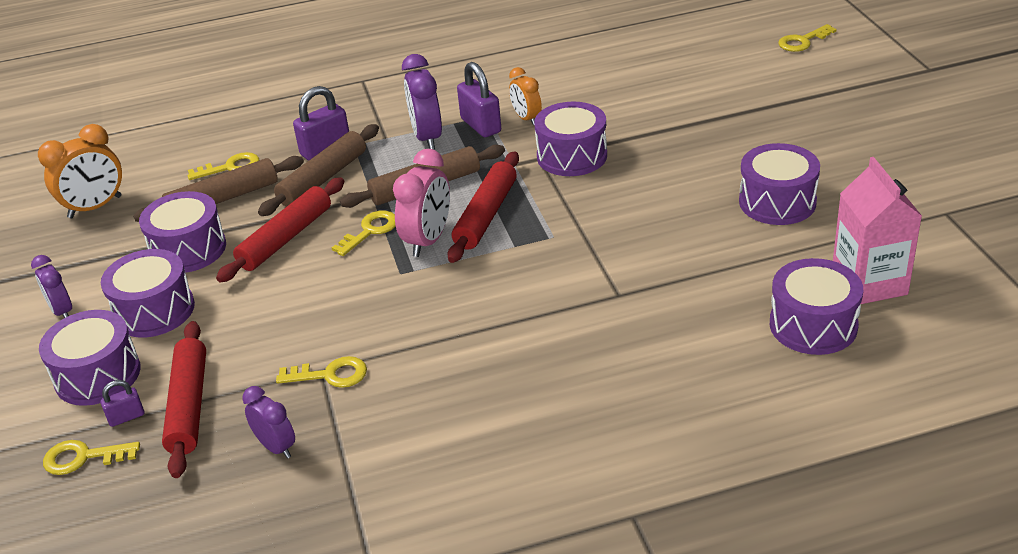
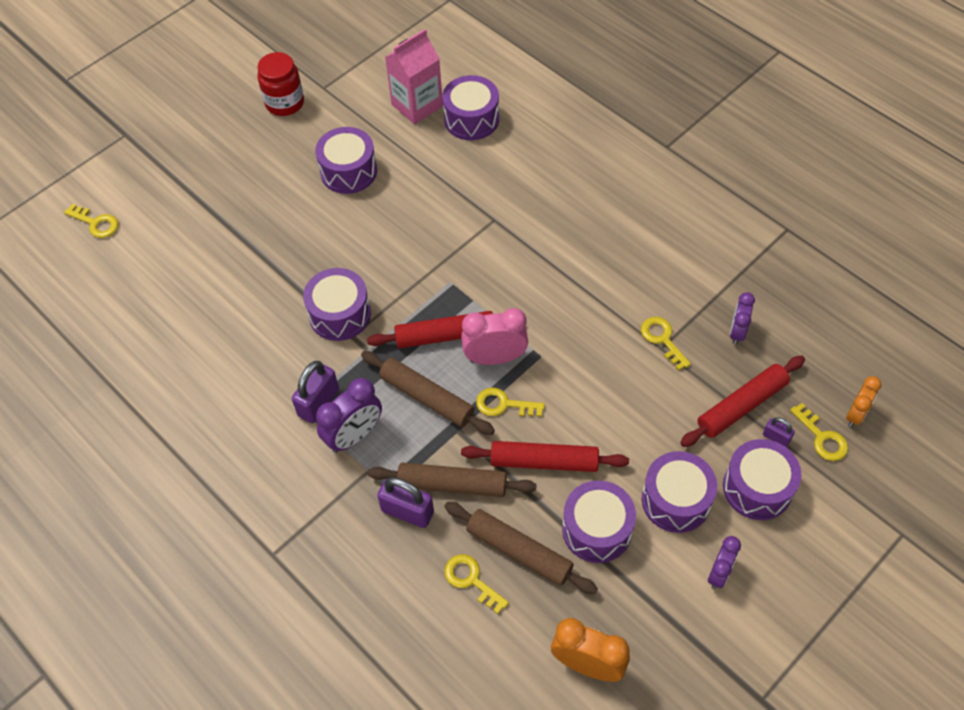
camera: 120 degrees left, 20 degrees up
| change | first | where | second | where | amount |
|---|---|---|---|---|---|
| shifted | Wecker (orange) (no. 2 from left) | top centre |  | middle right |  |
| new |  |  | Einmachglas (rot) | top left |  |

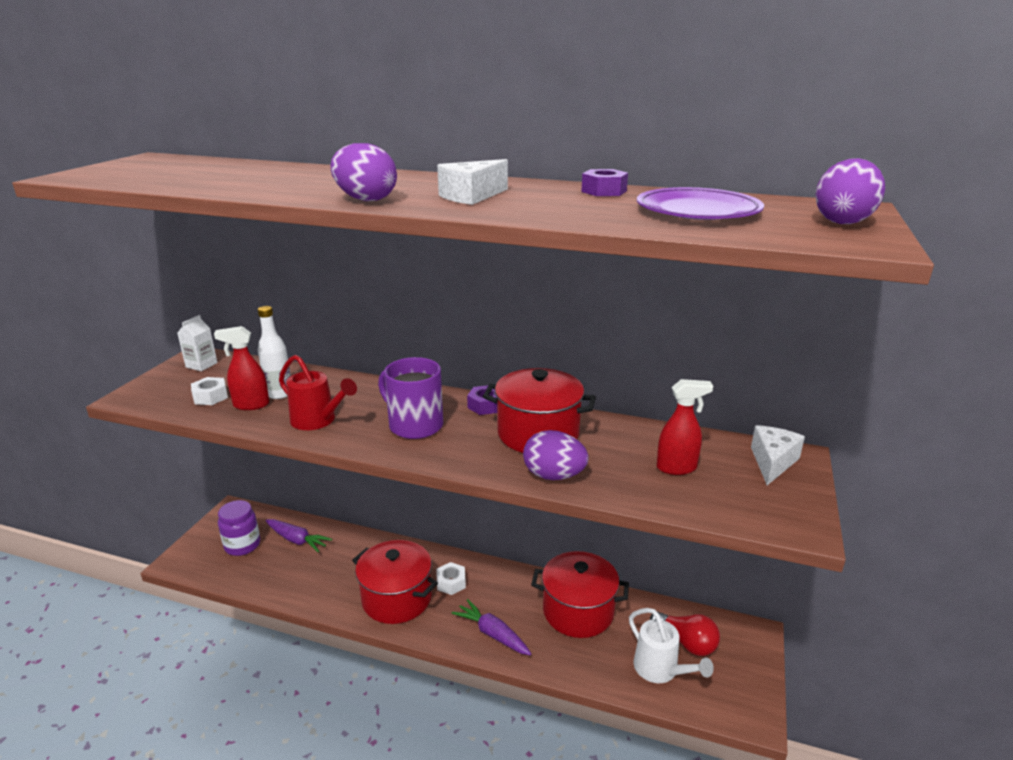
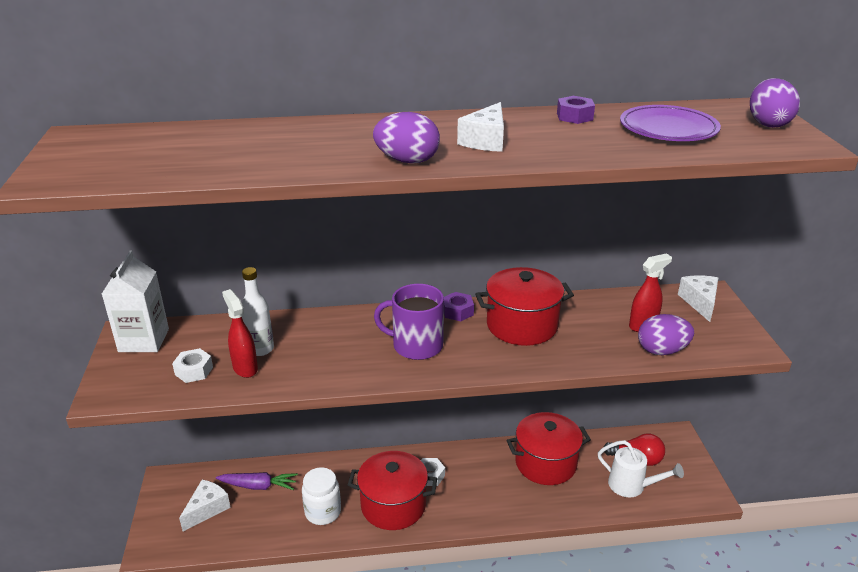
camera: 25 degrees left, 5 degrees up
| change | first | where | second | where | amount |
|---|---|---|---|---|---|
| scaled | Getränkekarton (weiß) | middle left |  | middle left | x1.72 |
| rotated | Sprühflasche (rot) (no. 1 from left) | middle left |  | middle left | 90 degrees clockwise |
| swapped | Einmachglas (lila) | bottom left | Käse (weiß) (no. 1 from left) | bottom left |  |
| gone | Gießkanne (rot) | middle left |  |  |  |
| gone | Karotte (lila) (no. 2 from left) | bottom centre |  |  |  |
| shifted | Ei (lila) (no. 2 from left) | centre |  | middle right |  |
| new |  |  | Einmachglas (weiß) | bottom centre |  |

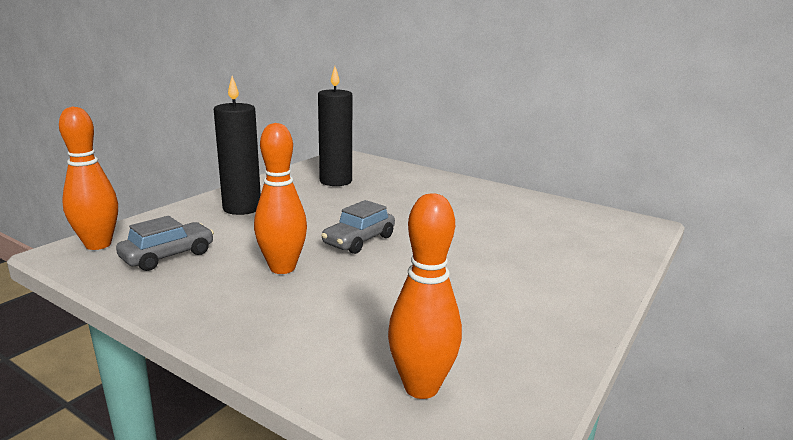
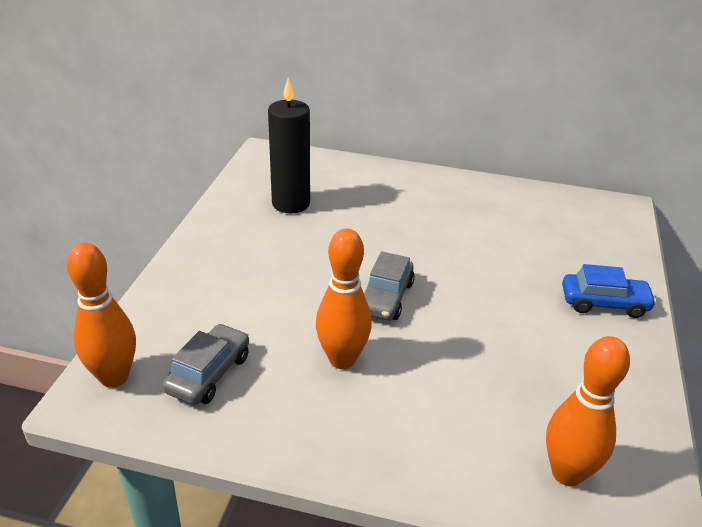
camera: 20 degrees left, 15 degrees up
| change | first | where | second | where | amount |
|---|---|---|---|---|---|
| gone | Kerze (schwarz) (no. 1 from left) | top left |  |  |  |
| new |  |  | Auto (blau) | middle right |  |

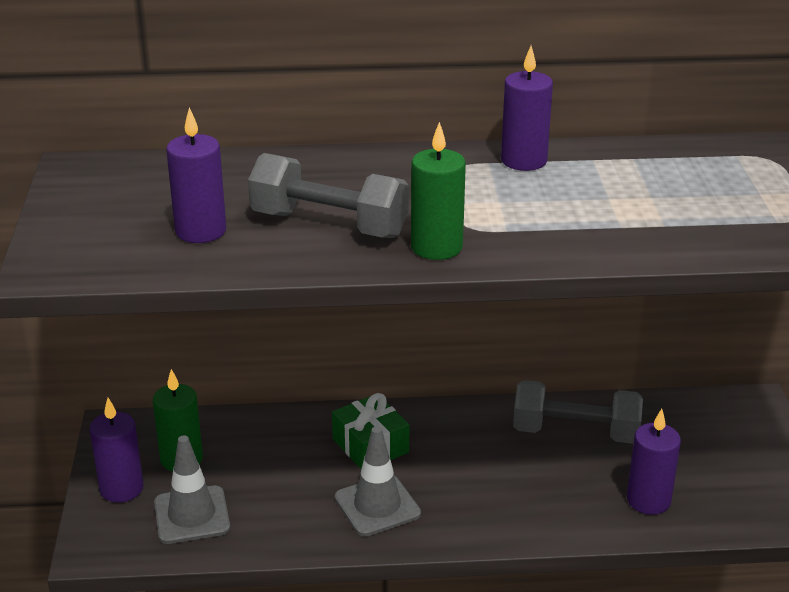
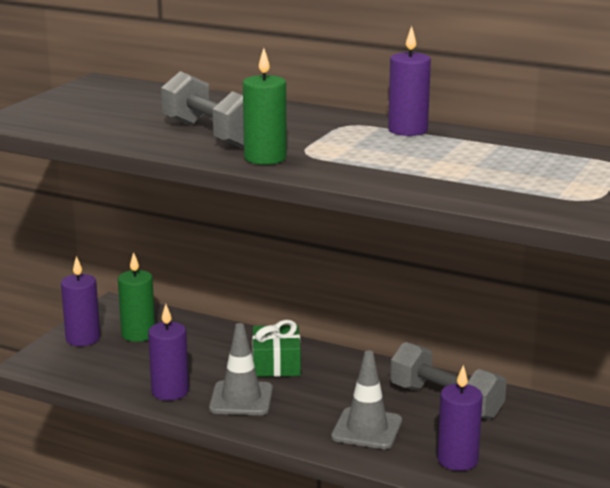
camera: 30 degrees right, 10 degrees down
| change | first | where | second | where | amount |
|---|---|---|---|---|---|
| shifted | Leitkegel (grau) (no. 1 from left in the first image) | bottom left | Leitkegel (grau) (no. 2 from left) | bottom centre |  |
| shifted | Kerze (lila) (no. 2 from left) | top left |  | bottom left |  |

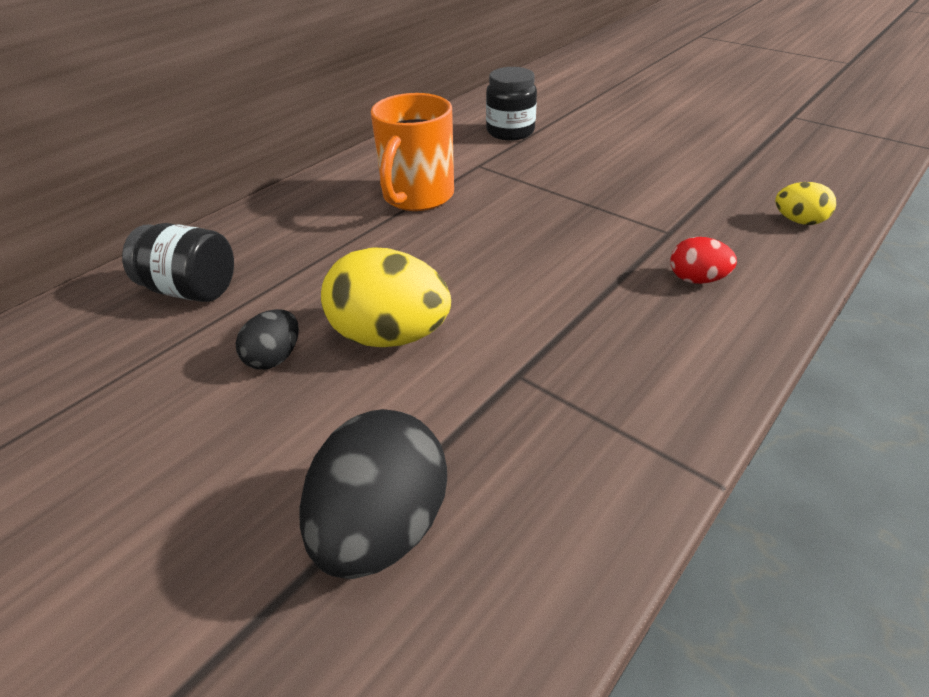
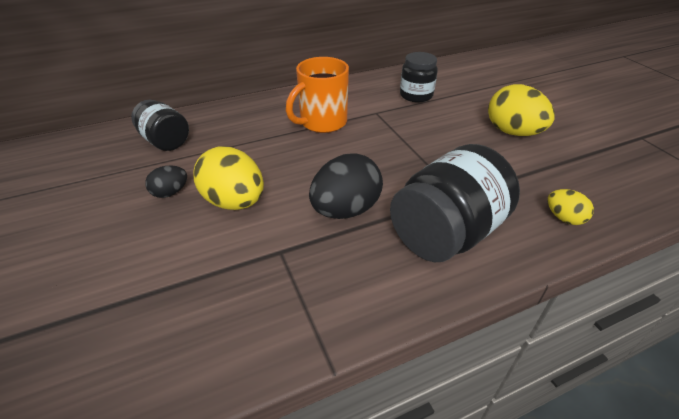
camera: 25 degrees right, 0 degrees up
| change | first | where | second | where | amount |
|---|---|---|---|---|---|
| shifted | Ei (schwarz) (no. 2 from left) | bottom centre |  | centre |  |
| swapped | Ei (rot) | middle right | Einmachglas (schwarz) (no. 3 from left) | middle right |  |
| new |  |  | Ei (gelb) (no. 2 from left) | top right |  |

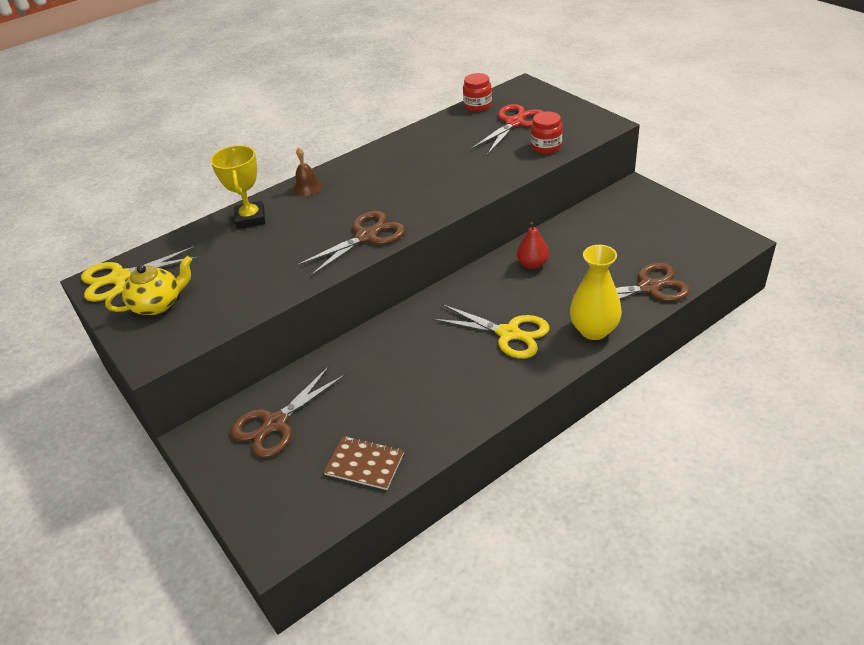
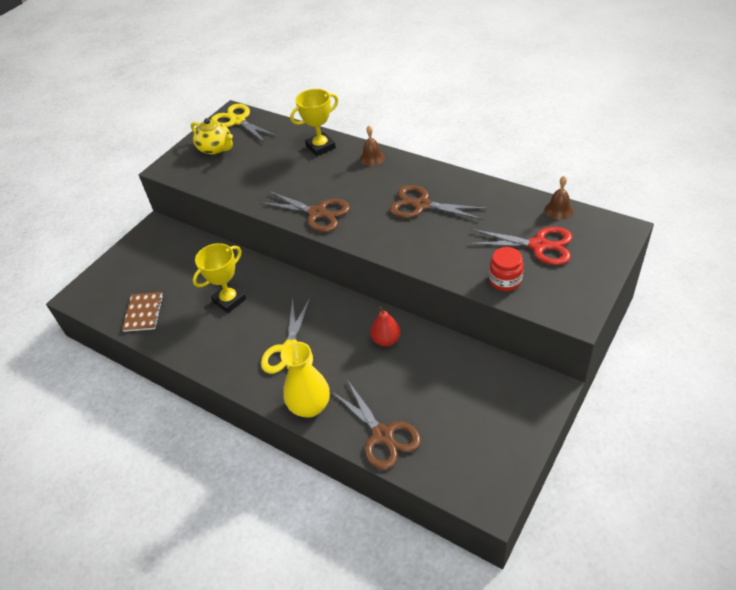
camera: 70 degrees right, 5 degrees up
| change | first | where | second | where | amount |
|---|---|---|---|---|---|
| shifted | Schere (braun) (no. 1 from left in the first image) | middle left | Schere (braun) (no. 3 from left) | centre |  |
| swapped | Einmachglas (rot) (no. 1 from left) | top centre | Glocke (braun) (no. 2 from left) | middle right |  |
| new |  |  | Pokal (gelb) (no. 1 from left) | middle left |  |

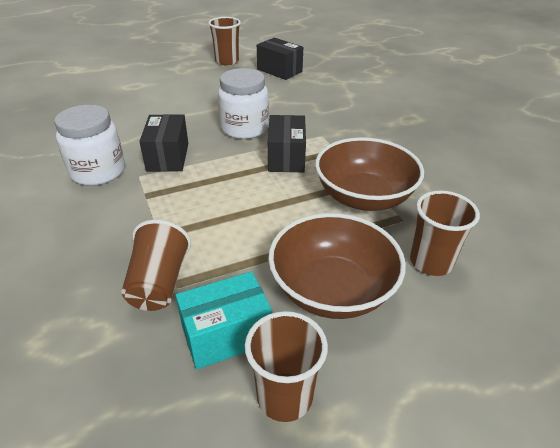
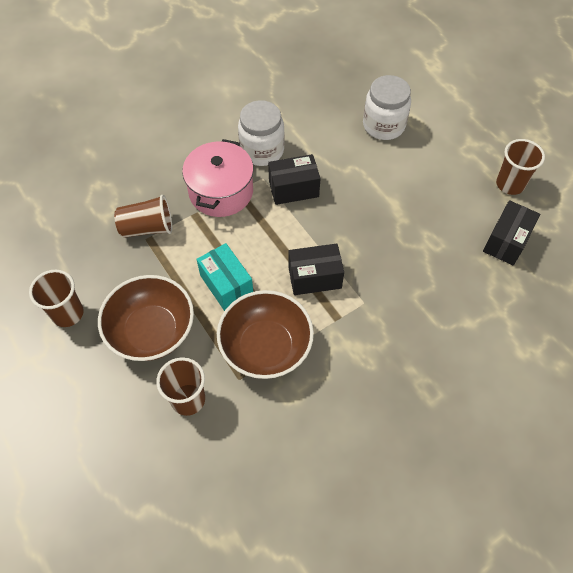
camera: 80 degrees right, 20 degrees up
| change | first | where | second | where | amount |
|---|---|---|---|---|---|
| shifted | Schachtel (türkis) | bottom centre |  | centre |  |
| shifted | Einmachglas (weiß) (no. 2 from left) | top centre |  | top right |  |
| new |  |  | Kochtopf (rosa) | top centre |  |

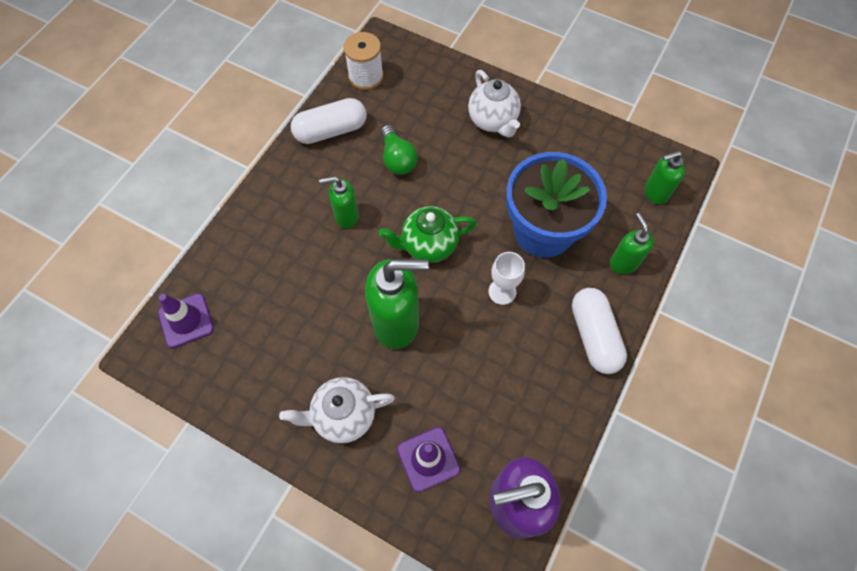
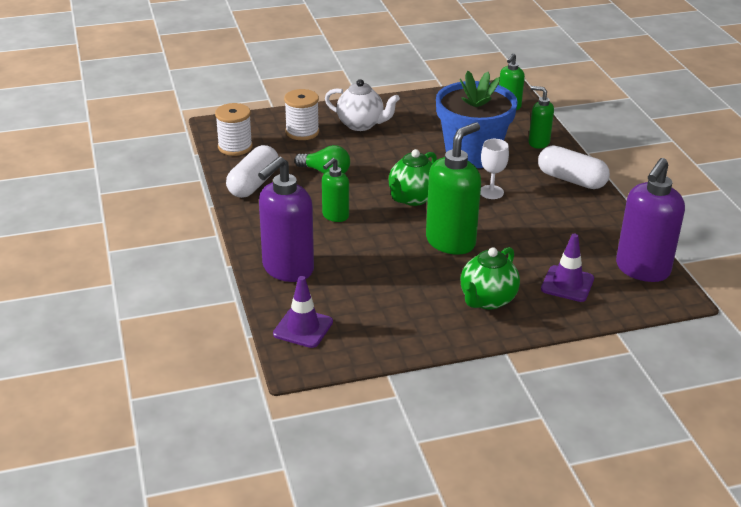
camera: 45 degrees left, 30 degrees down
| change | first | where | second | where | amount |
|---|---|---|---|---|---|
| repainted | Teekanne (weiß) (no. 1 from left) | bottom centre | Teekanne (grün) (no. 2 from left) | centre |  |
| new |  |  | Seifenspender (lila) (no. 1 from left) | centre |  |
| new |  |  | Garnrolle (weiß) (no. 2 from left) | top centre |  |

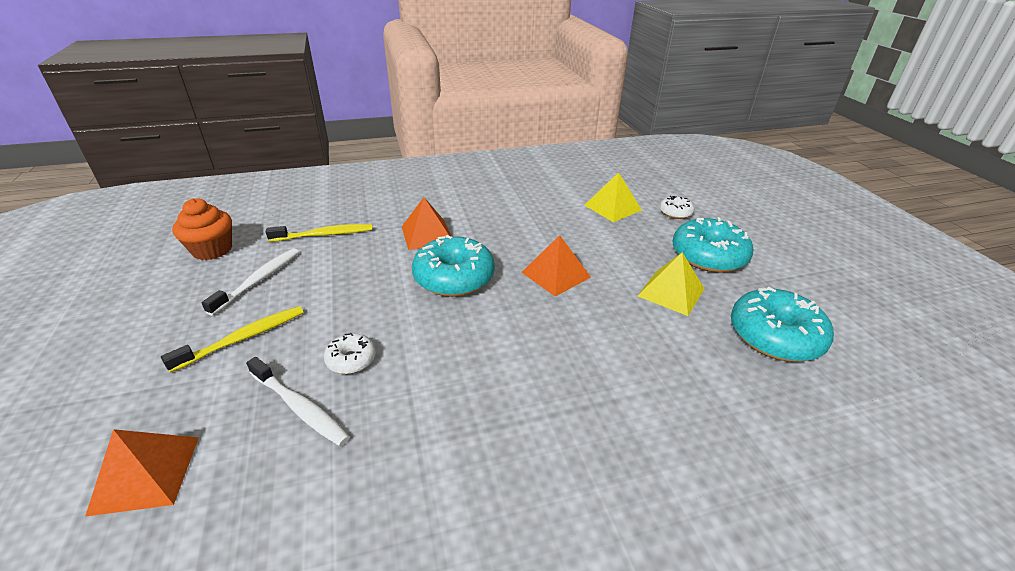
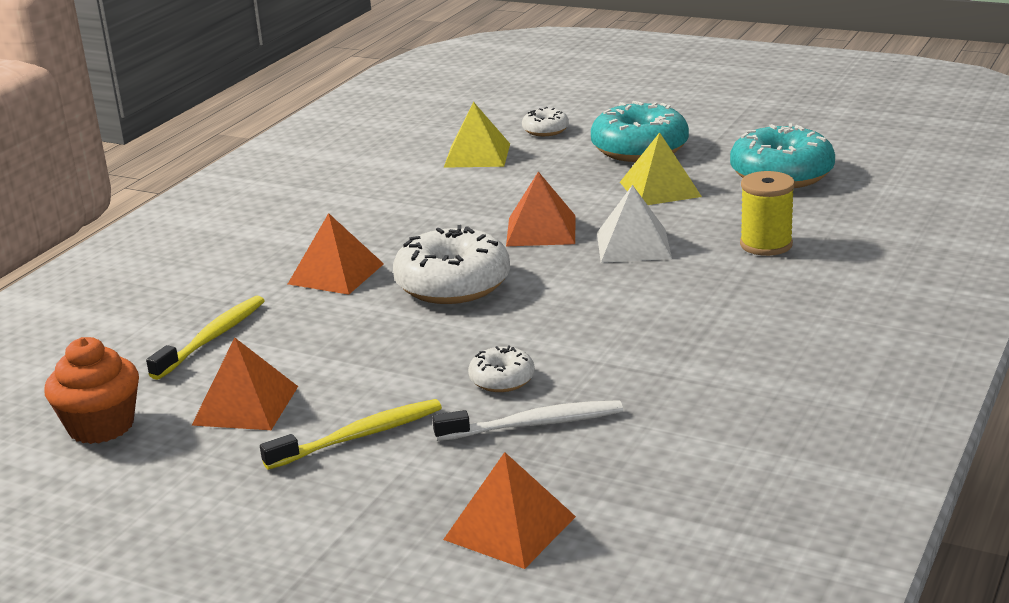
camera: 45 degrees left, 10 degrees down
| change | first | where | second | where | amount |
|---|---|---|---|---|---|
| rotated | Zahnbürste (gelb) (no. 1 from left in the first image) | middle left | Zahnbürste (gelb) (no. 2 from left) | bottom centre | 60 degrees clockwise |
| swapped | Zahnbürste (weiß) (no. 1 from left) | middle left | Pyramide (orange) (no. 1 from left) | middle left |  |
| repainted | Donut (türkis) (no. 1 from left) | centre | Donut (weiß) (no. 1 from left) | centre |  |
| new |  |  | Pyramide (weiß) | centre |  |
| new |  |  | Garnrolle (gelb) | middle right |  |

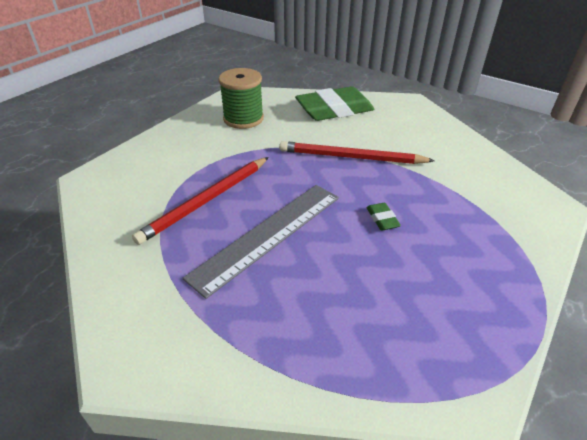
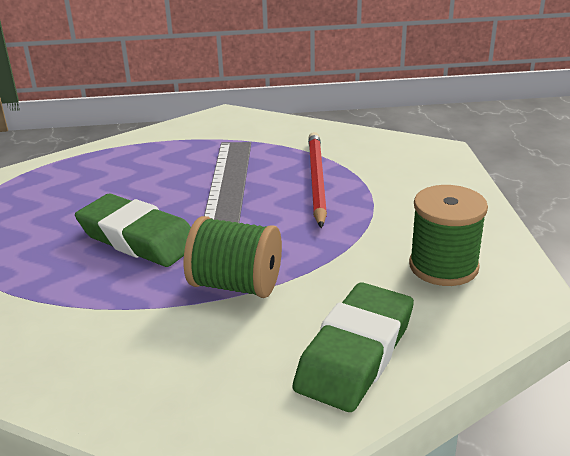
camera: 140 degrees right, 10 degrees down
| change | first | where | second | where | amount |
|---|---|---|---|---|---|
| swapped | Bleistift (rot) (no. 2 from left) | centre | Garnrolle (grün) (no. 1 from left) | centre |  |
| scaled | Radiergummi (grün) (no. 2 from left in the first image) | centre | Radiergummi (grün) (no. 1 from left) | middle left | x2.42 |

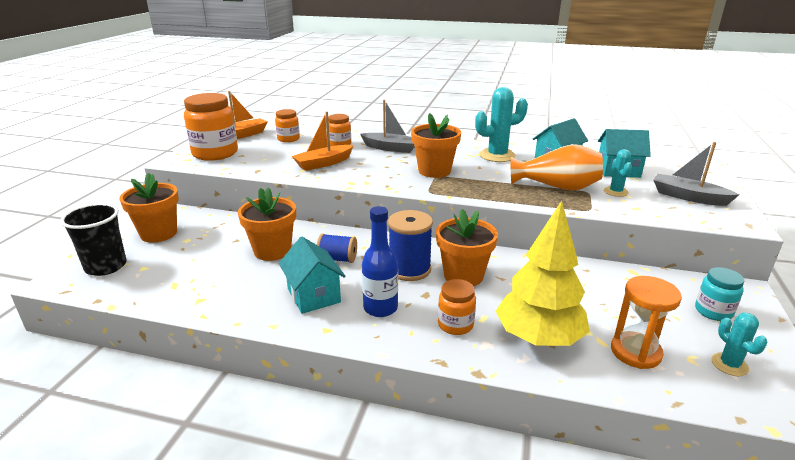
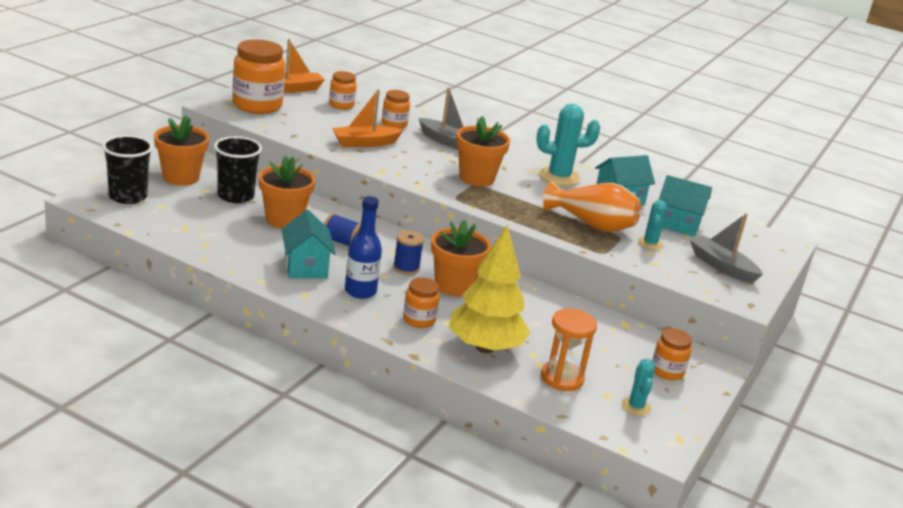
camera: 10 degrees right, 0 degrees up
| change | first | where | second | where | amount |
|---|---|---|---|---|---|
| scaled | Garnrolle (blau) (no. 2 from left) | centre |  | centre | x0.63 |
| repainted | Einmachglas (türkis) | middle right | Einmachglas (orange) (no. 5 from left) | bottom right |  |
| new |  |  | Becher (schwarz) (no. 2 from left) | top left |  |

